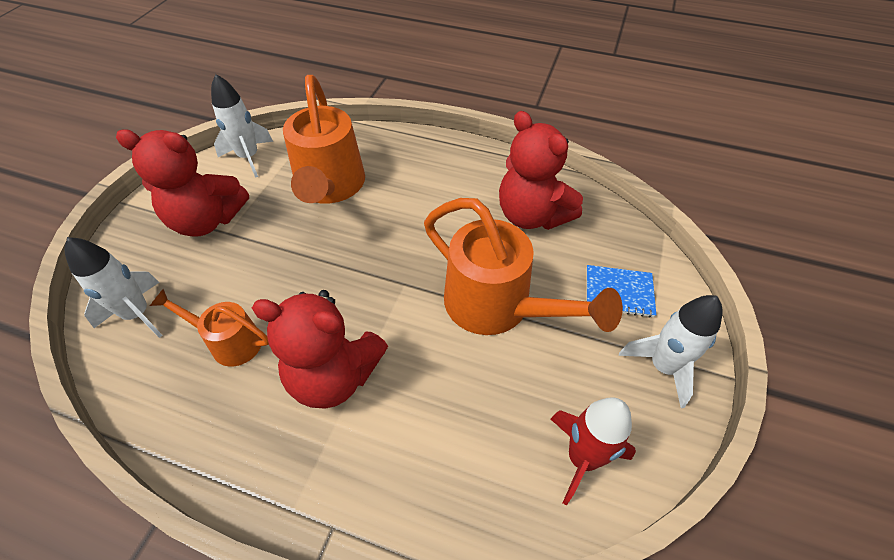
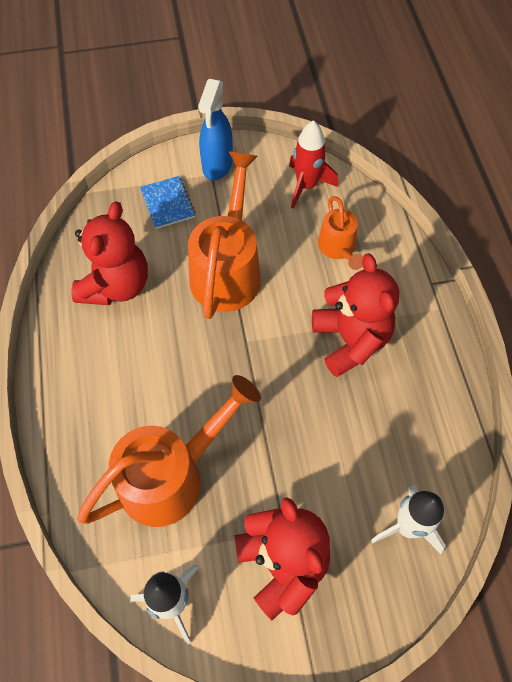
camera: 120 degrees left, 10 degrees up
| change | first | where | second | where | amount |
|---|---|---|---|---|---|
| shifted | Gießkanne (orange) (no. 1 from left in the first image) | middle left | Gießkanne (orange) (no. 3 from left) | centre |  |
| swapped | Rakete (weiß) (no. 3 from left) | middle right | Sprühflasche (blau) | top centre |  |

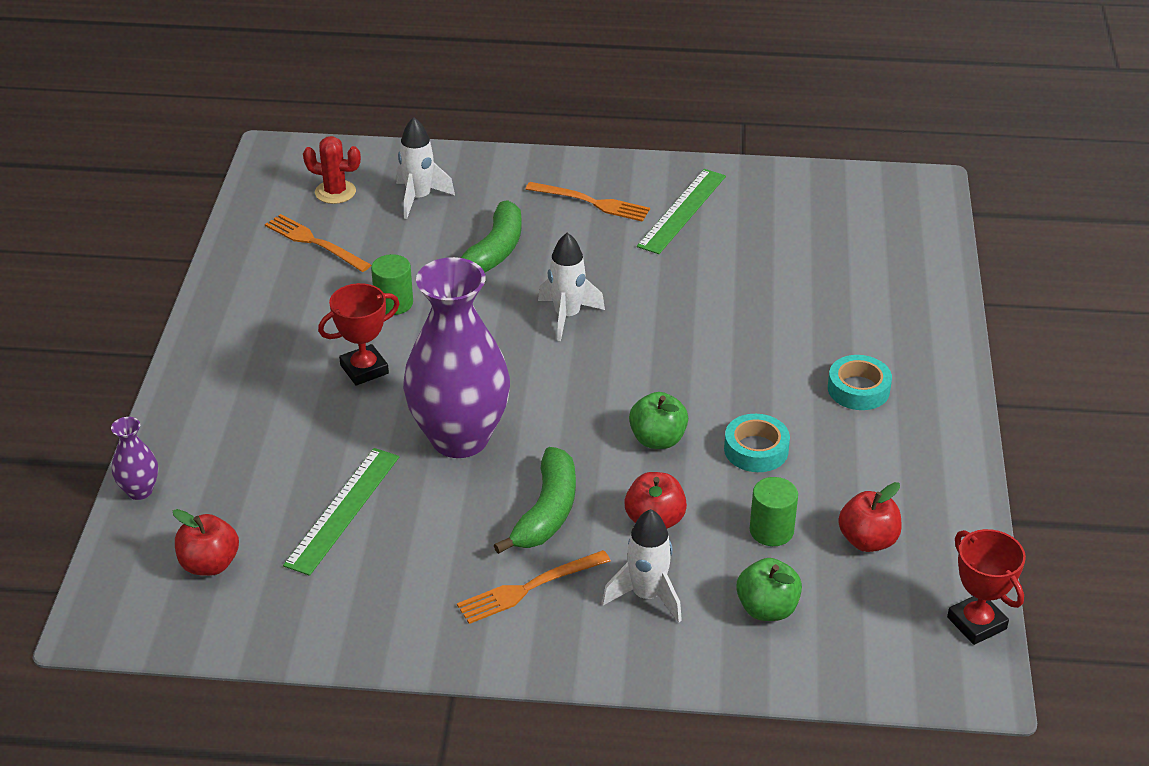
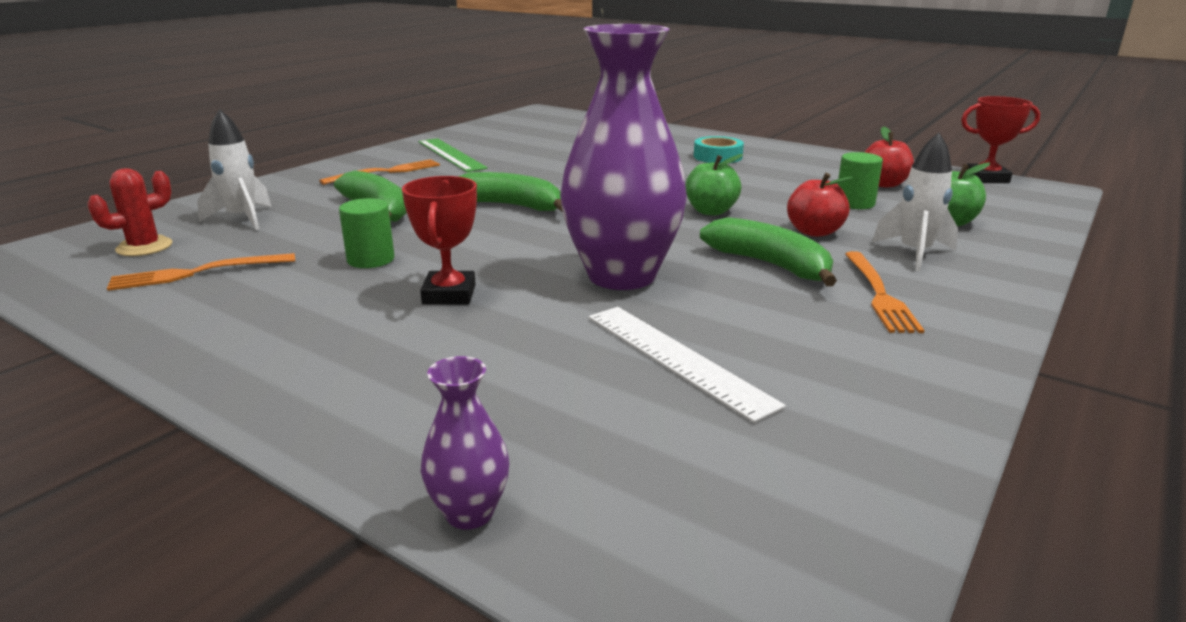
camera: 60 degrees left, 15 degrees down
| change | first | where | second | where | amount |
|---|---|---|---|---|---|
| gone | Apfel (rot) (no. 1 from left) | bottom left |  |  |  |
| repainted | Lineal (grün) (no. 1 from left) | bottom left | Lineal (weiß) | centre |  |
| swapped | Rakete (weiß) (no. 2 from left) | centre | Banane (grün) (no. 2 from left) | top centre |  |
| gone | Klebeband (türkis) (no. 1 from left) | centre |  |  |  |

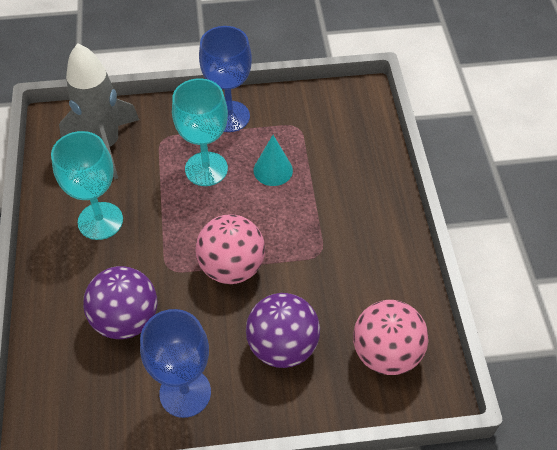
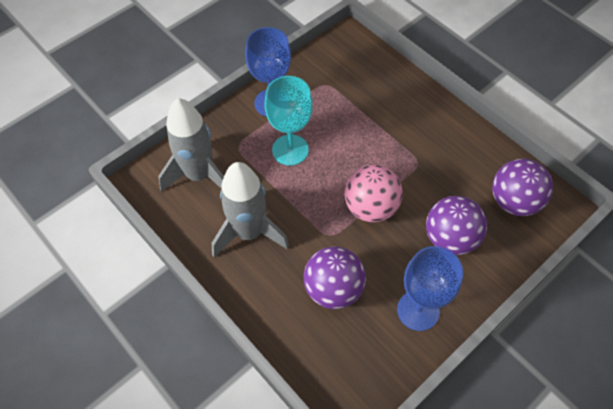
camera: 35 degrees left, 5 degrees up
| change | first | where | second | where | amount |
|---|---|---|---|---|---|
| swapped | Kelch (türkis) (no. 1 from left) | middle left | Rakete (grau) (no. 2 from left) | centre |  |
| gone | Kegel (türkis) | centre |  |  |  |
| repainted | Ball (rosa) (no. 2 from left) | bottom right | Ball (lila) (no. 3 from left) | middle right |  |

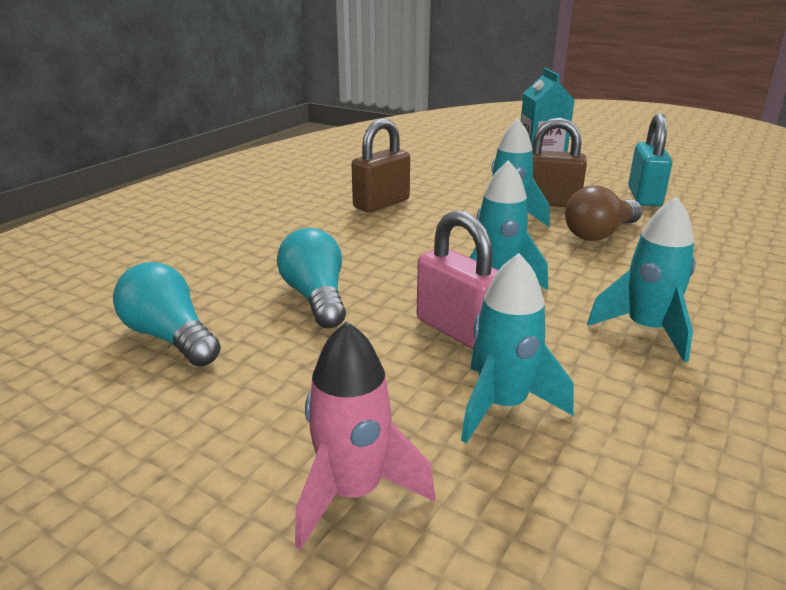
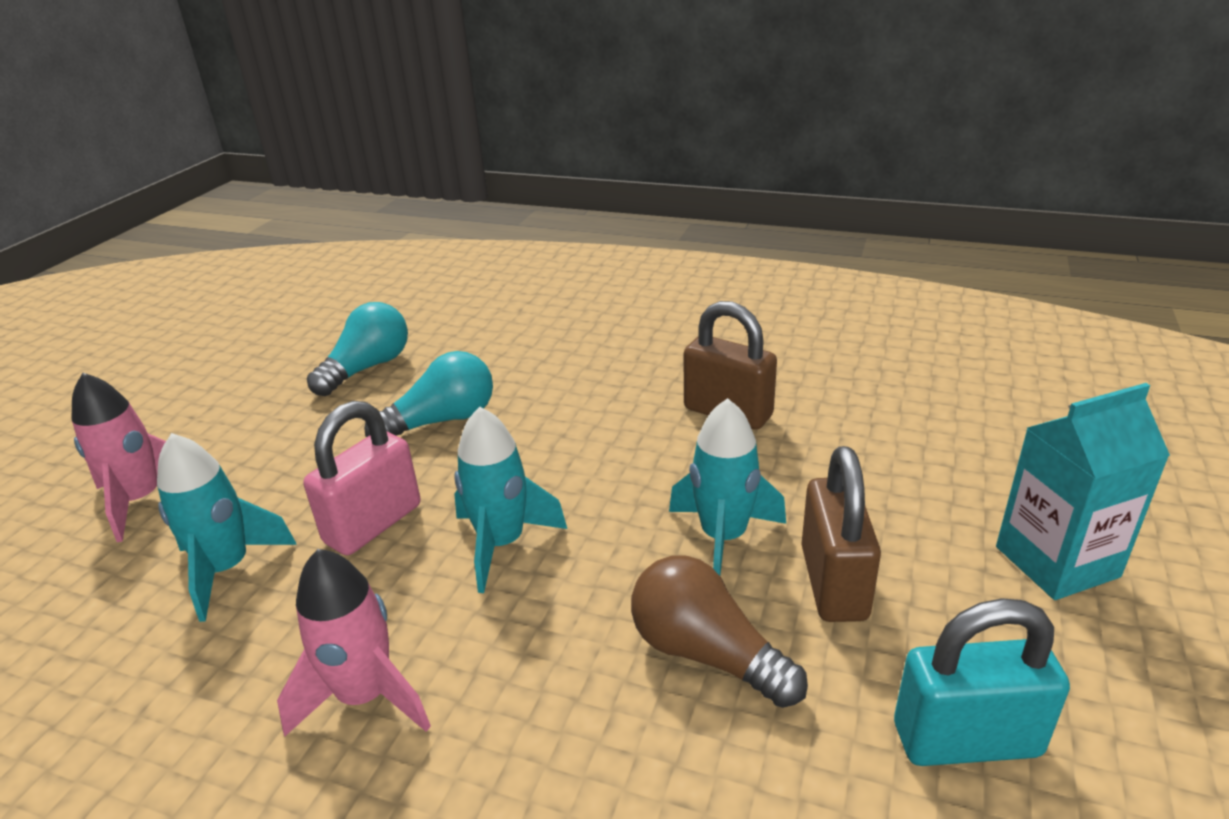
camera: 80 degrees right, 5 degrees up
| change | first | where | second | where | amount |
|---|---|---|---|---|---|
| repainted | Rakete (türkis) (no. 4 from left) | middle right | Rakete (rosa) (no. 2 from left) | bottom left |  |

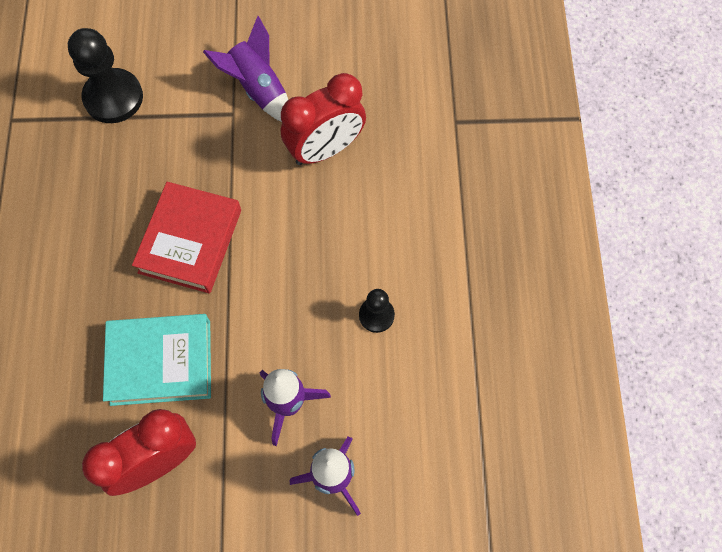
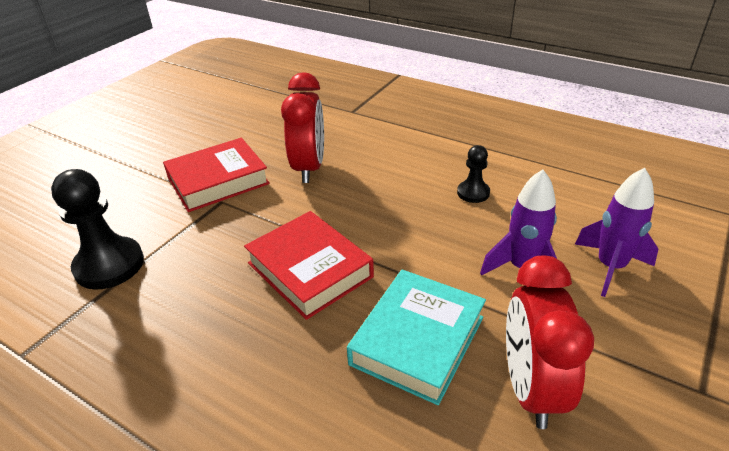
camera: 55 degrees left, 30 degrees down
| change | first | where | second | where | amount |
|---|---|---|---|---|---|
| swapped | Rakete (lila) (no. 1 from left) | top centre | Buch (rot) (no. 1 from left) | middle left |  |

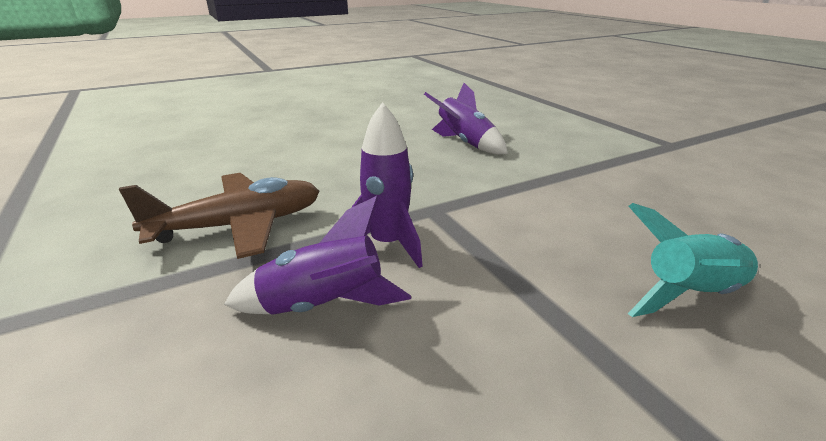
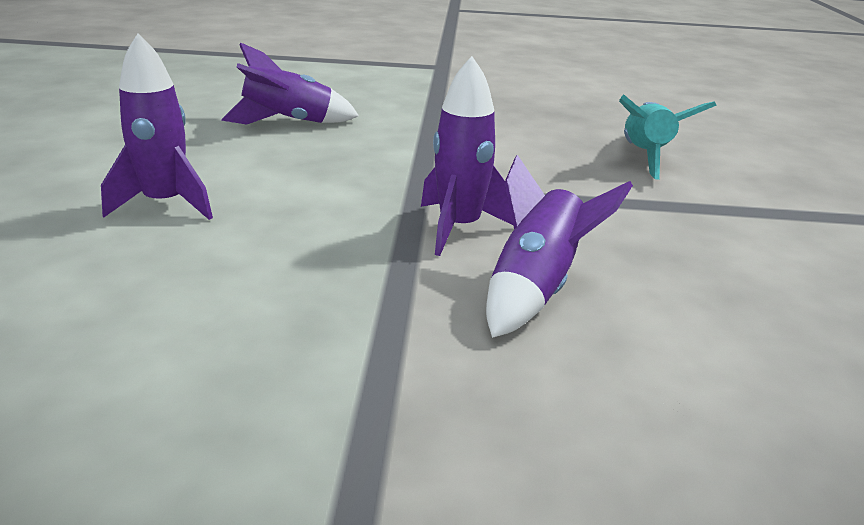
camera: 60 degrees left, 0 degrees up
| change | first | where | second | where | amount |
|---|---|---|---|---|---|
| gone | Flugzeug (braun) | middle left |  |  |  |
| new |  |  | Rakete (lila) (no. 1 from left) | top left |  |

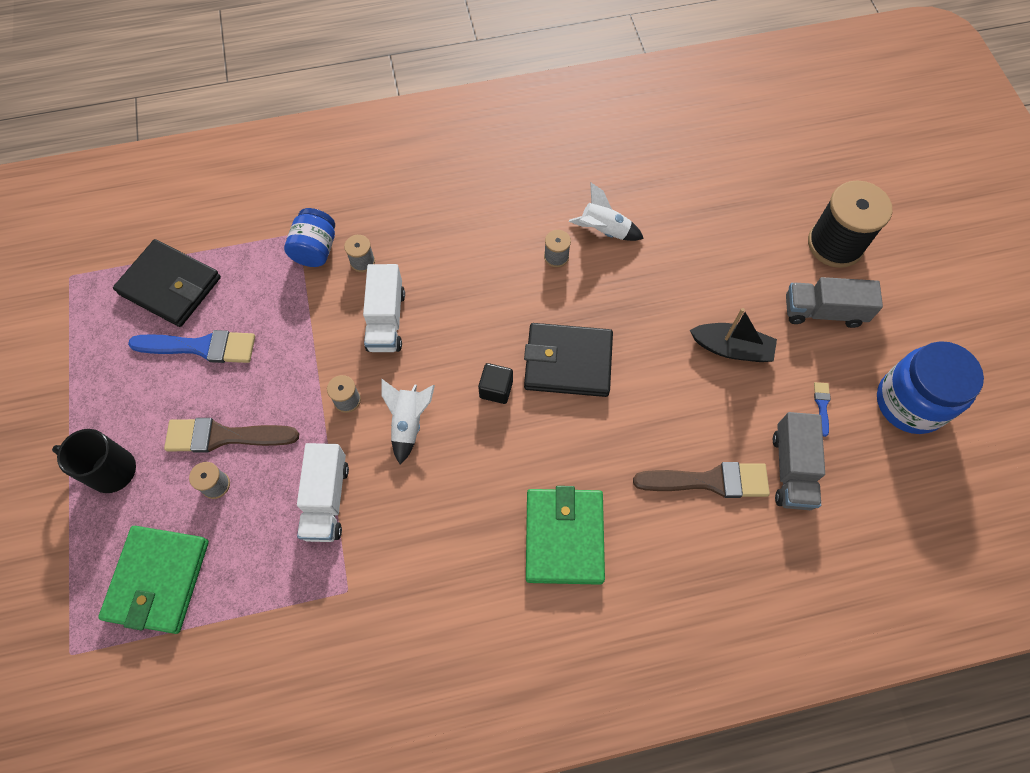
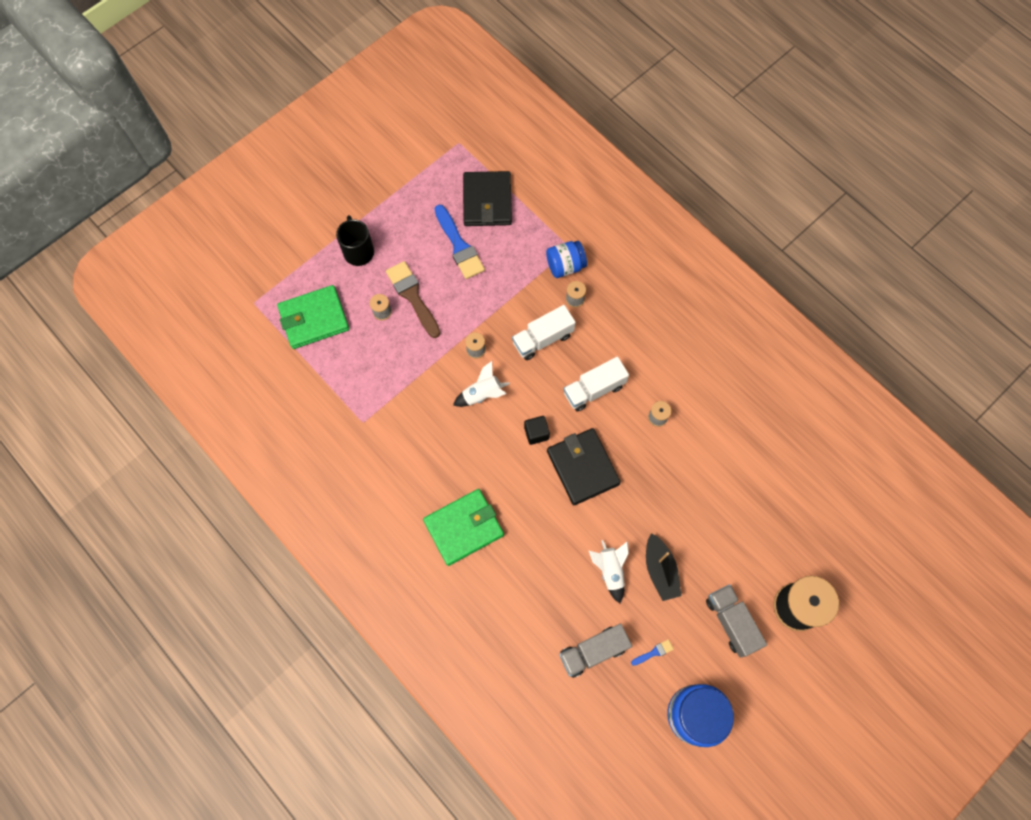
camera: 60 degrees right, 5 degrees up
| change | first | where | second | where | amount |
|---|---|---|---|---|---|
| shifted | Lastwagen (weiß) (no. 1 from left in the first image) | middle left | Lastwagen (weiß) (no. 2 from left) | centre |  |
| shifted | Rakete (weiß) (no. 2 from left) | top centre |  | bottom centre |  |
| gone | Pinsel (braun) (no. 2 from left) | middle right |  |  |  |

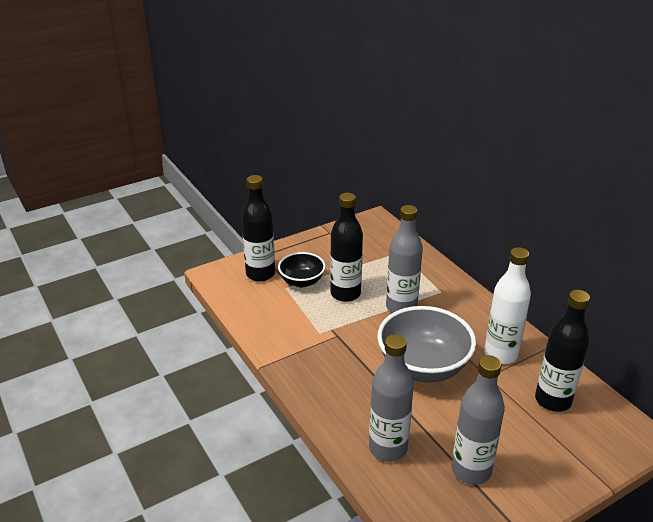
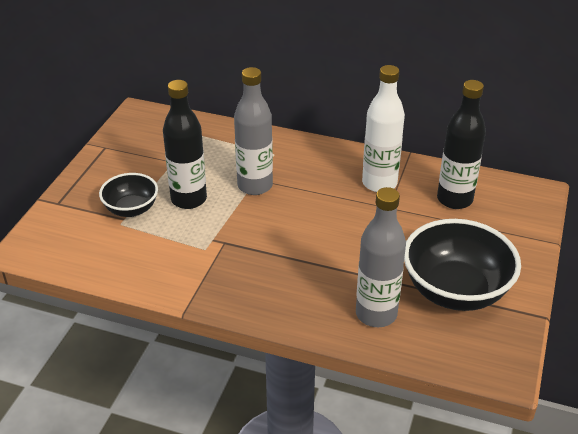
camera: 40 degrees left, 5 degrees up
| change | first | where | second | where | amount |
|---|---|---|---|---|---|
| gone | Flasche (schwarz) (no. 1 from left) | centre |  |  |  |
| gone | Schüssel (grau) | centre |  |  |  |
| swapped | Flasche (grau) (no. 3 from left) | bottom right | Schüssel (schwarz) (no. 2 from left) | middle right |  |

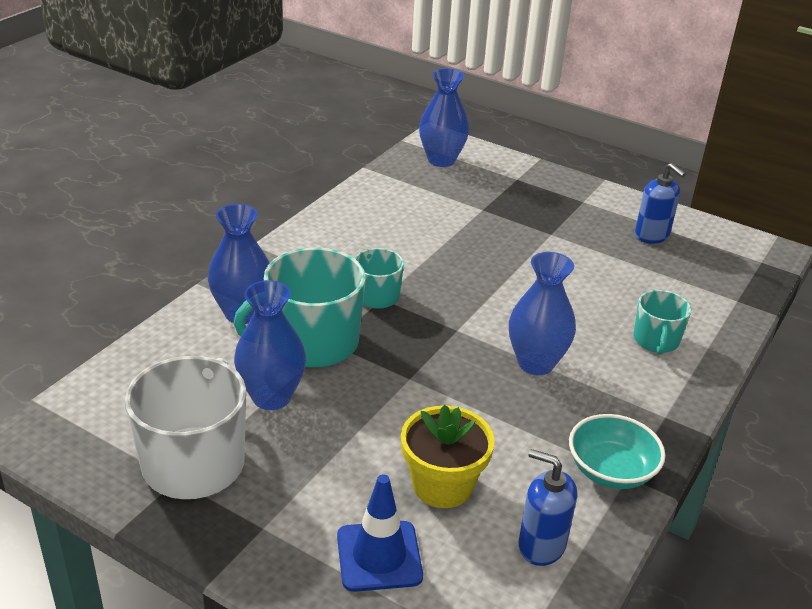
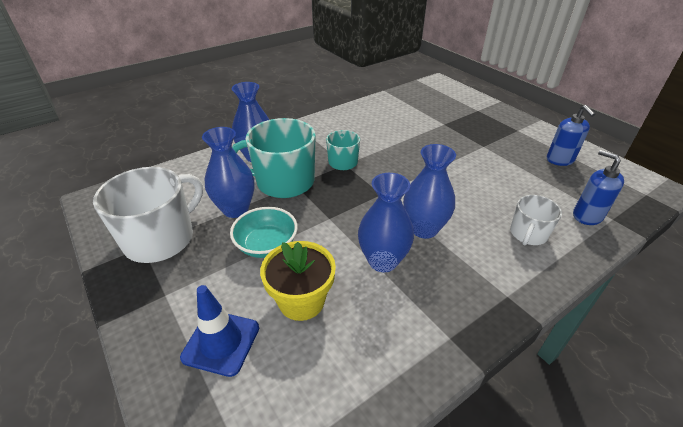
camera: 25 degrees right, 5 degrees up
| change | first | where | second | where | amount |
|---|---|---|---|---|---|
| shifted | Vase (blau) (no. 3 from left) | top centre |  | centre |  |
| shifted | Seifenspender (blau) (no. 1 from left in the first image) | bottom right | Seifenspender (blau) (no. 2 from left) | middle right |  |
| shifted | Schüssel (türkis) | bottom right |  | centre |  |
| repainted | Tasse (türkis) (no. 3 from left) | middle right | Tasse (weiß) (no. 2 from left) | middle right |  |

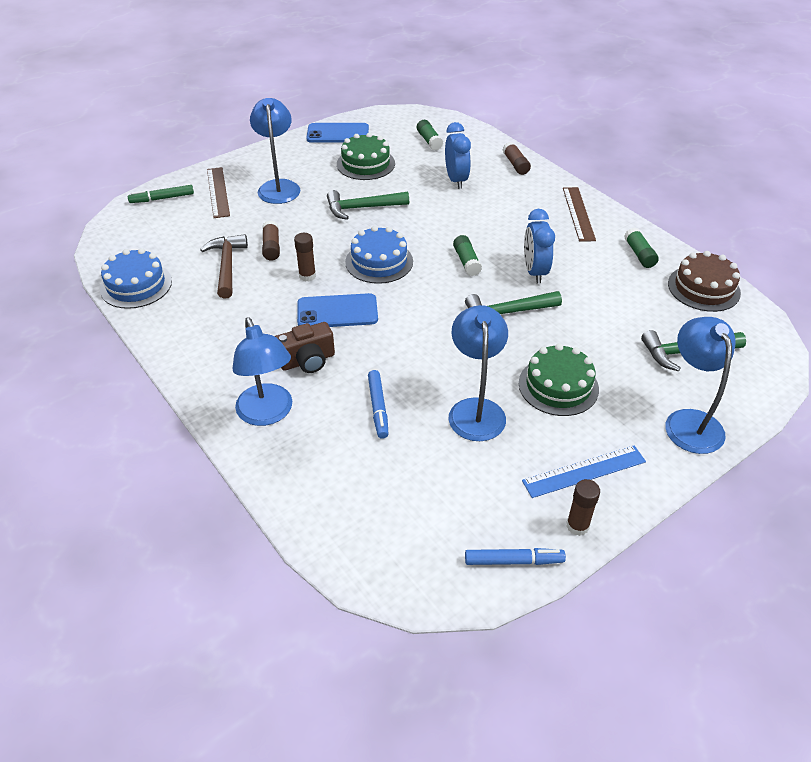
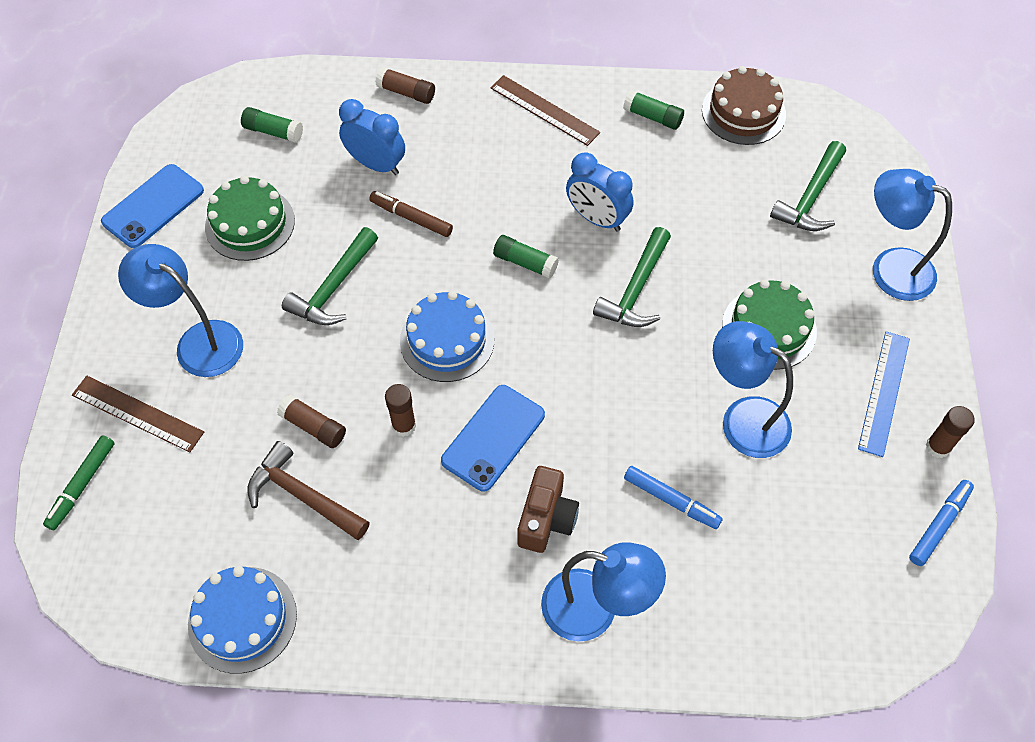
camera: 50 degrees left, 15 degrees up
| change | first | where | second | where | amount |
|---|---|---|---|---|---|
| new |  |  | Filzstift (braun) | top centre |  |

